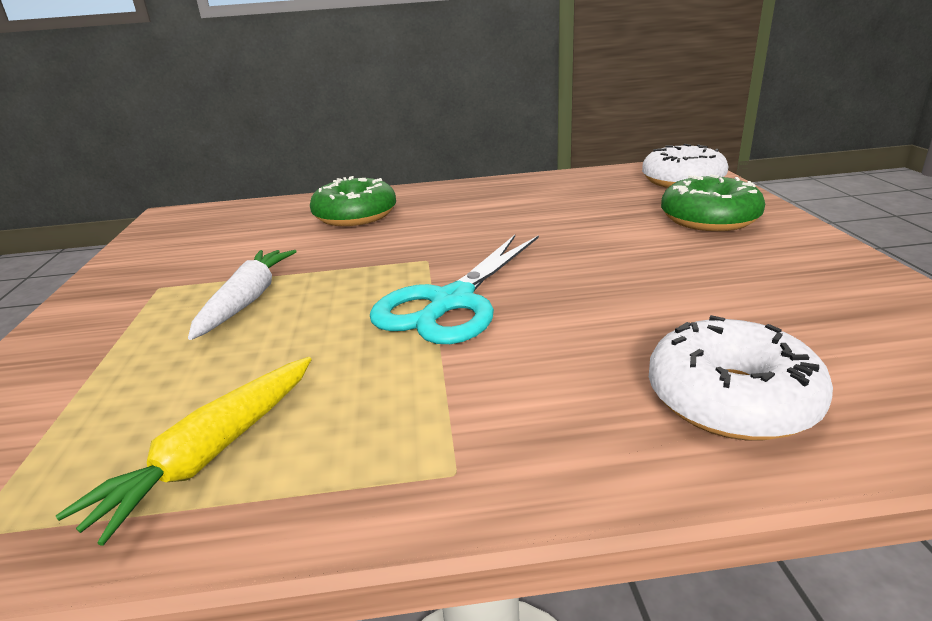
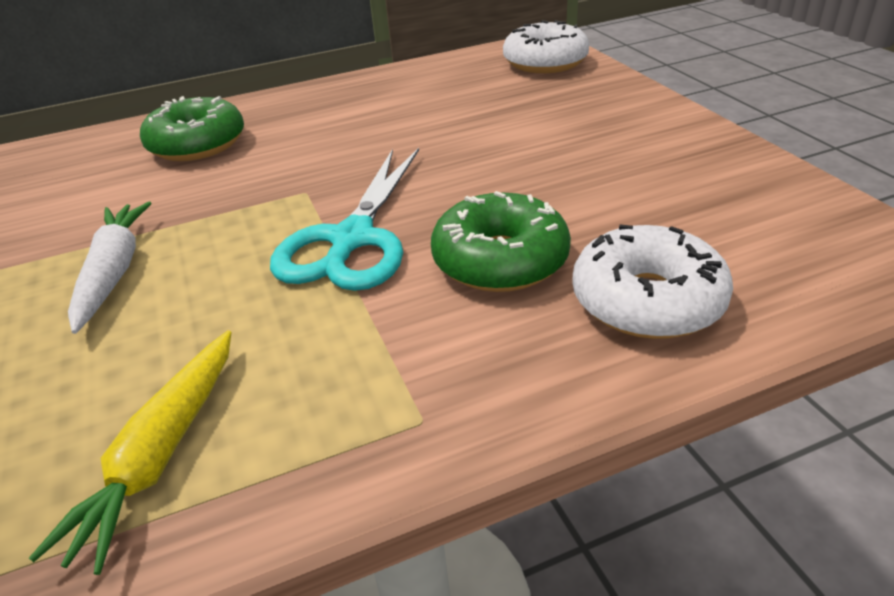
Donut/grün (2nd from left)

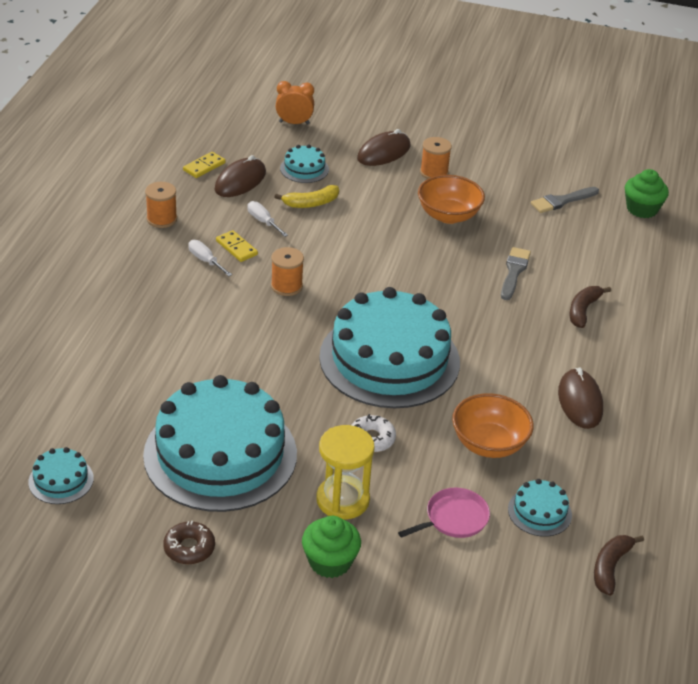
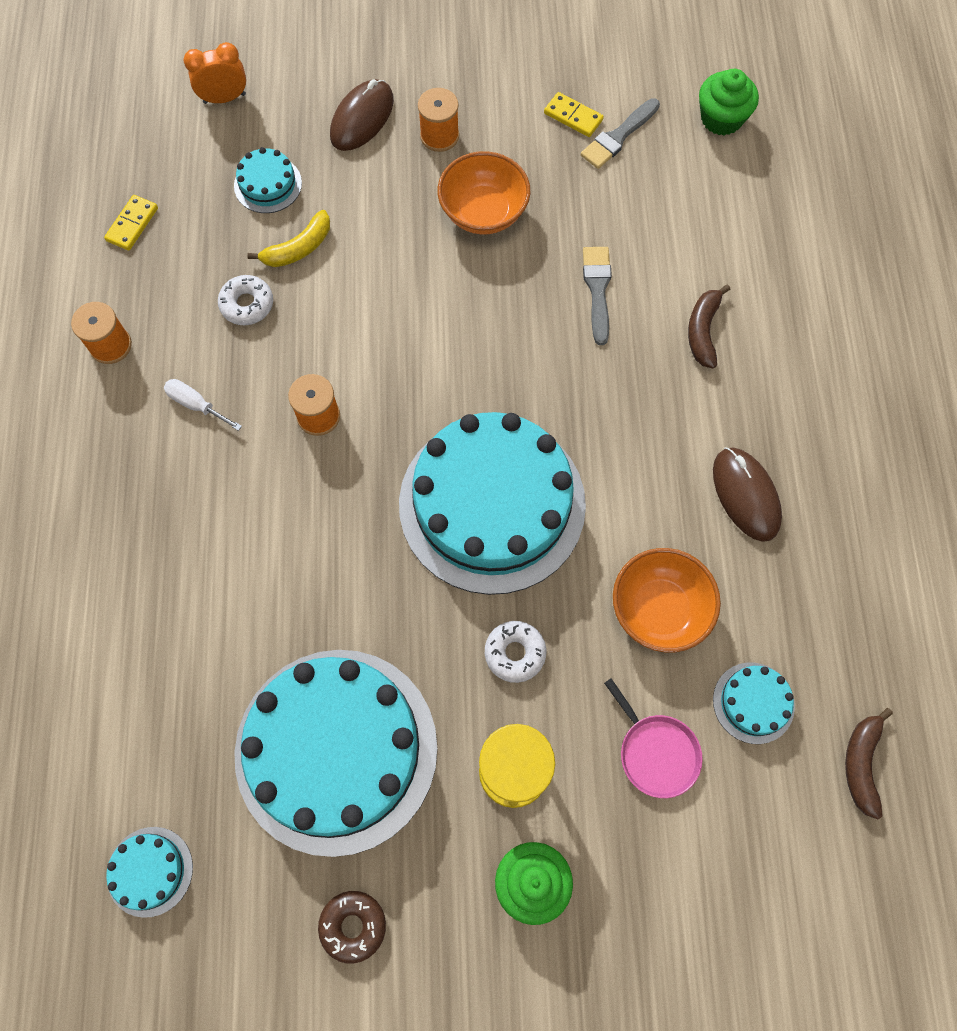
Computermaus/braun (1st from left in the first image)
Donut/weiß (1st from left)
Dominostein/gelb (2nd from left)
Pfanne/rosa

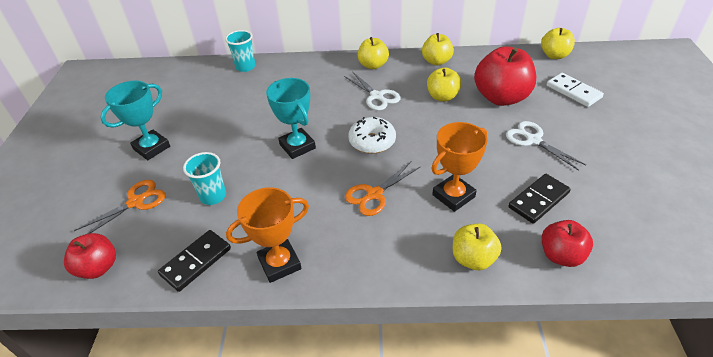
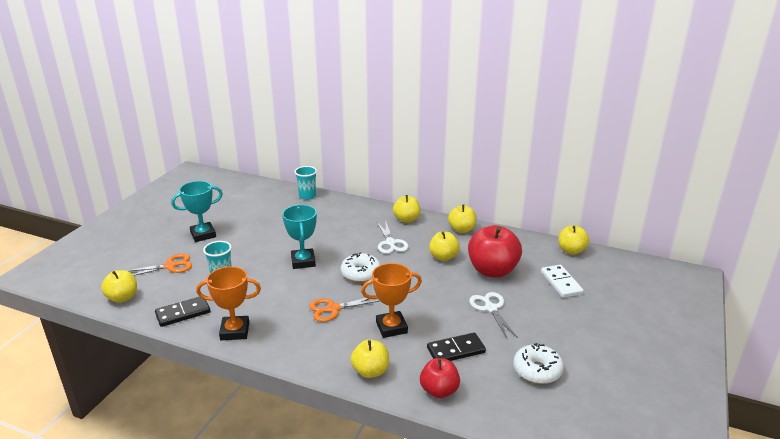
Apfel/gelb (1st from left)
Donut/weiß (2nd from left)

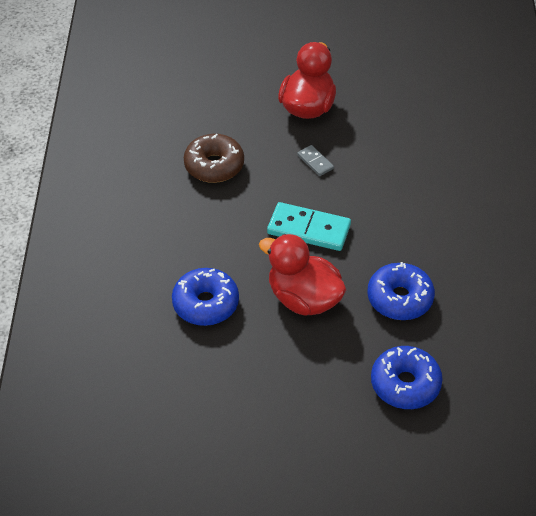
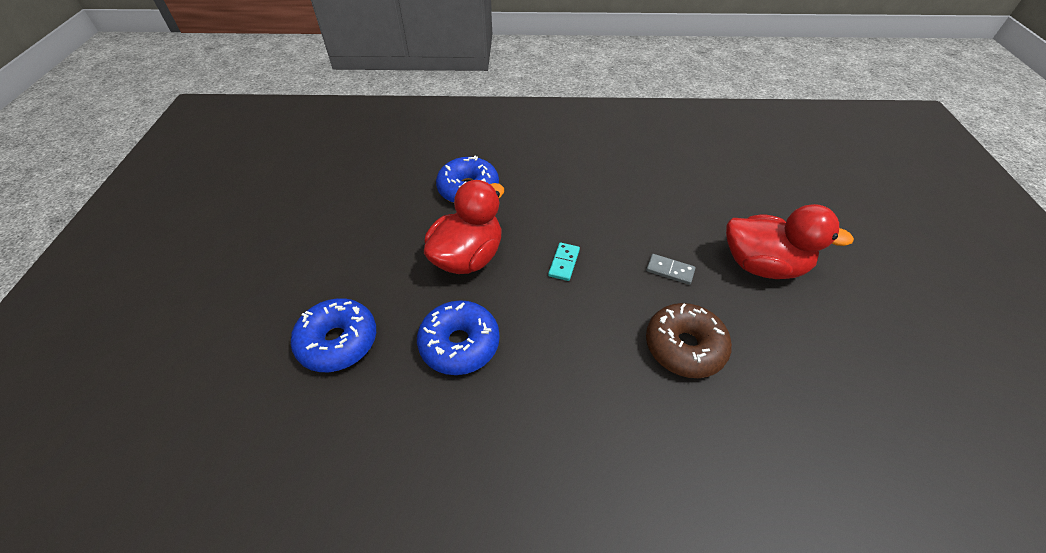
Donut/braun
Dominostein/grau
Dominostein/türkis

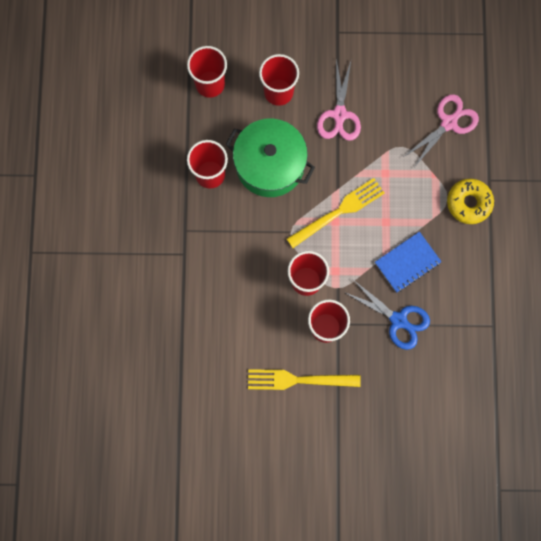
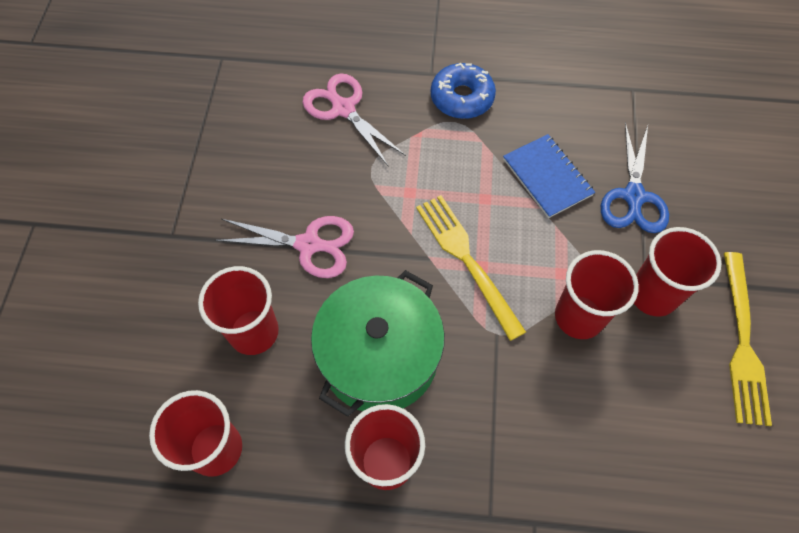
Donut/blau
Schere/blau

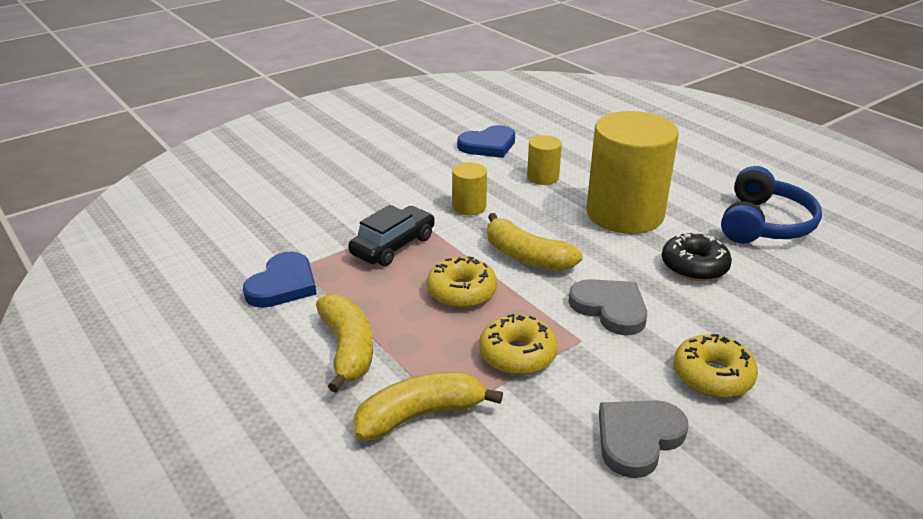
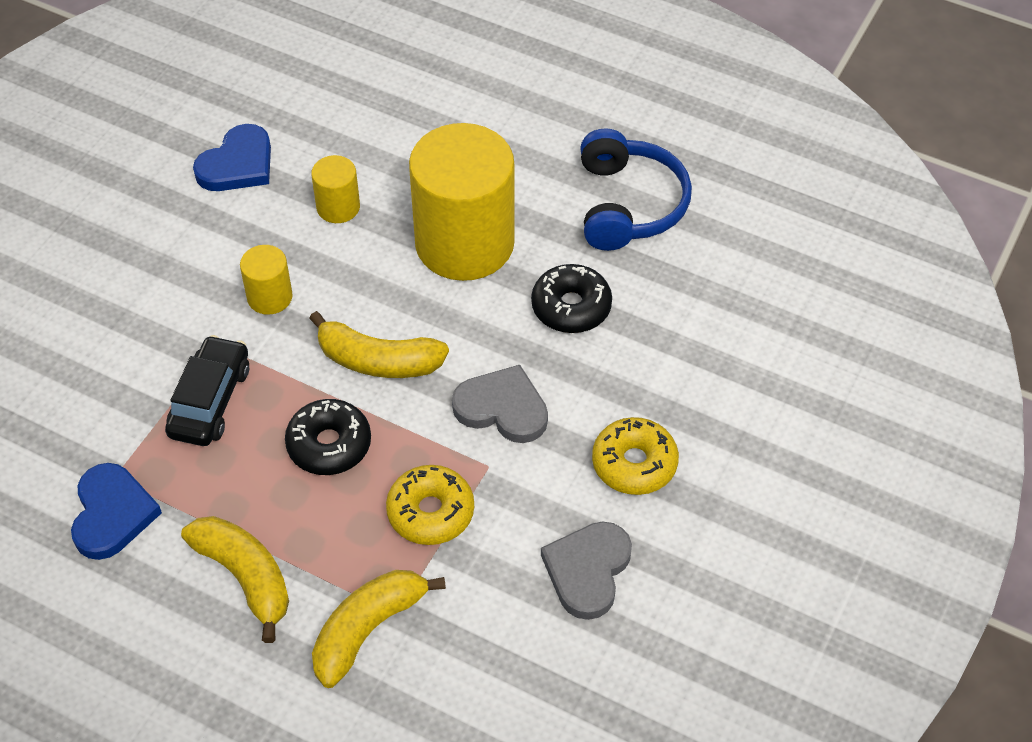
Donut/schwarz (1st from left)

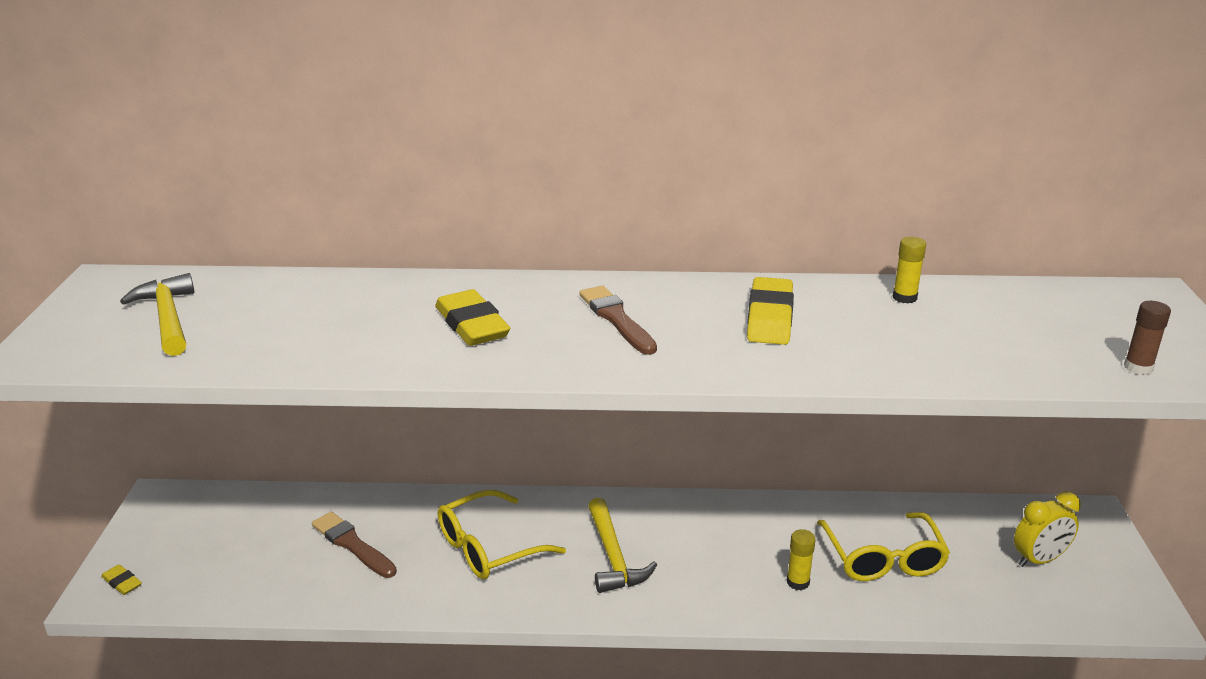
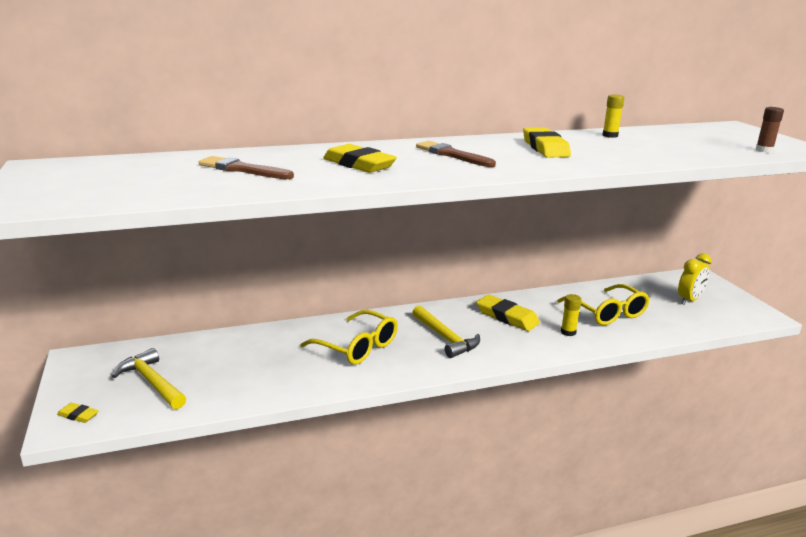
Hammer/gelb (1st from left)
Brille/gelb (1st from left)
Pinsel/braun (1st from left)
Radiergummi/gelb (3rd from left)

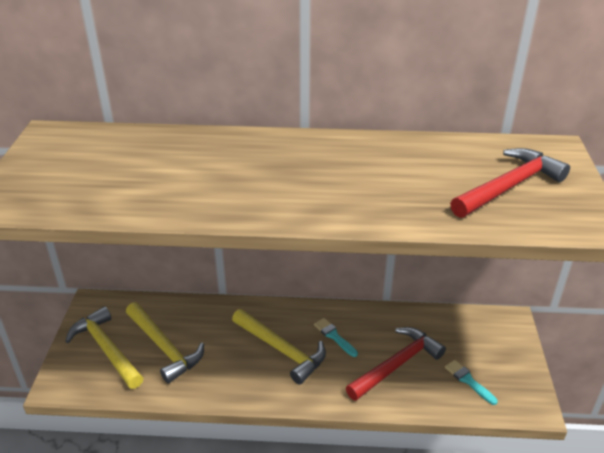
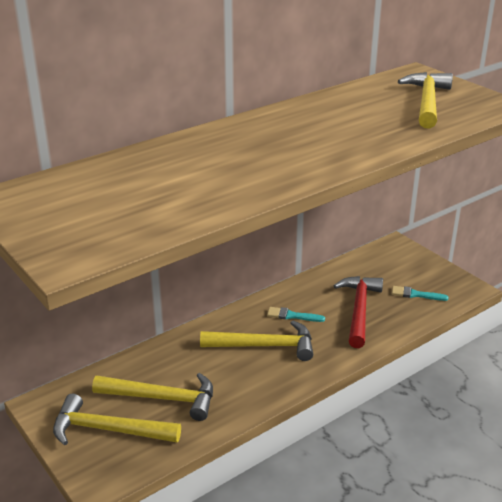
Hammer/gelb (4th from left)

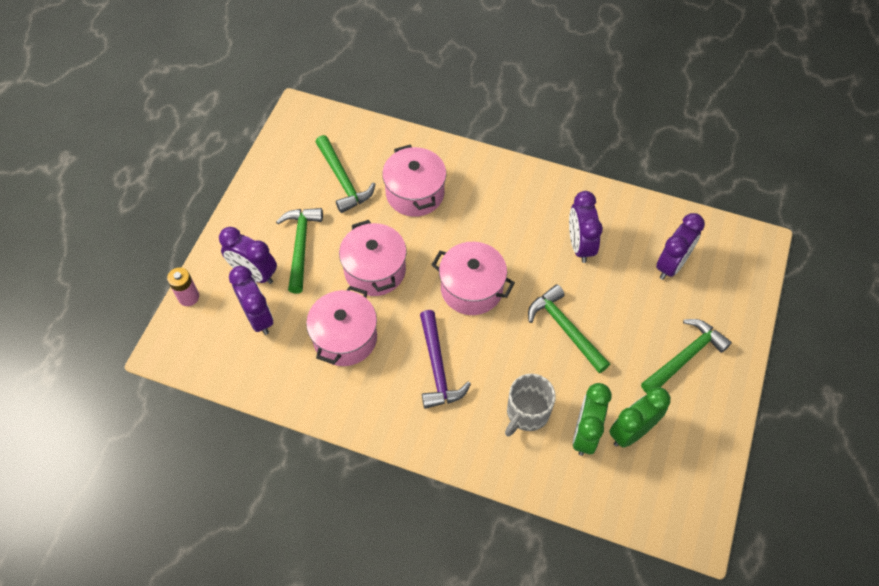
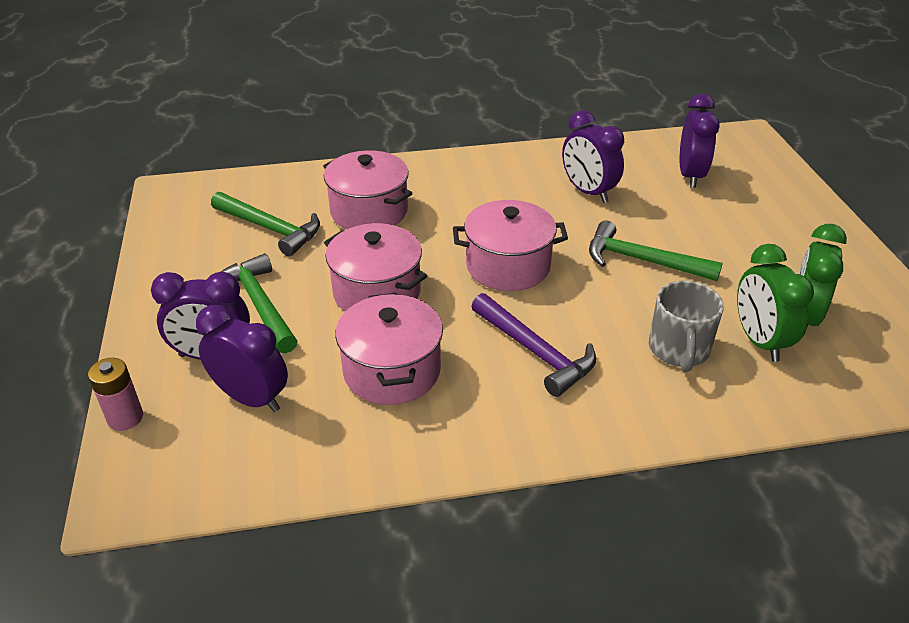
Hammer/grün (4th from left in the first image)

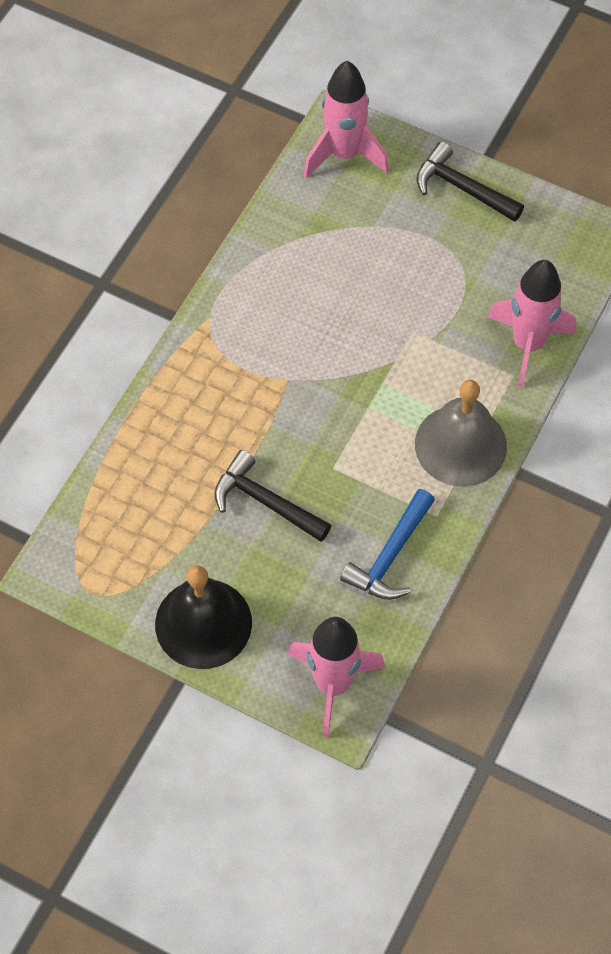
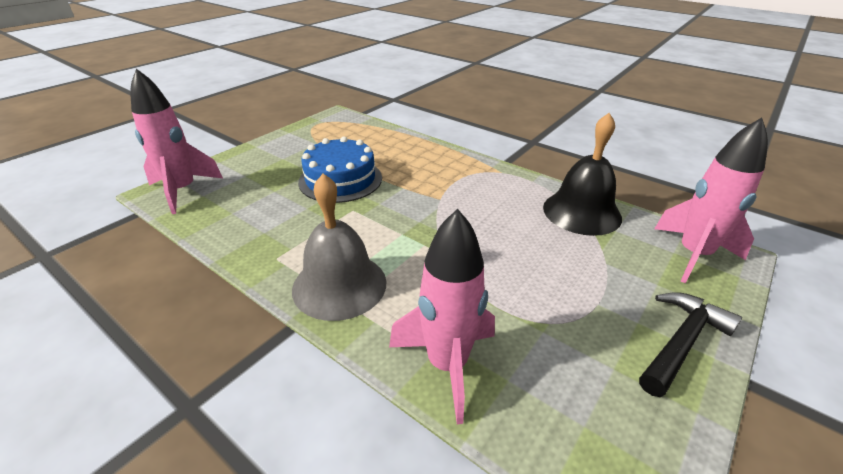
Kuchen/blau
Hammer/blau
Glocke/schwarz

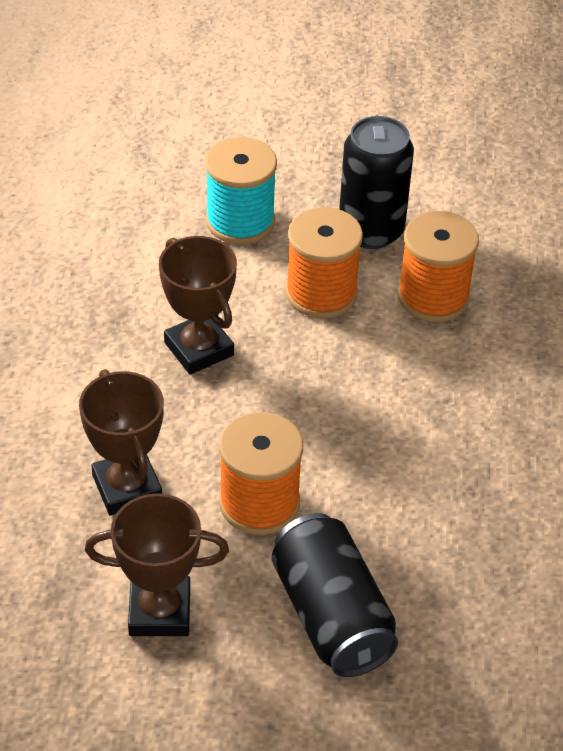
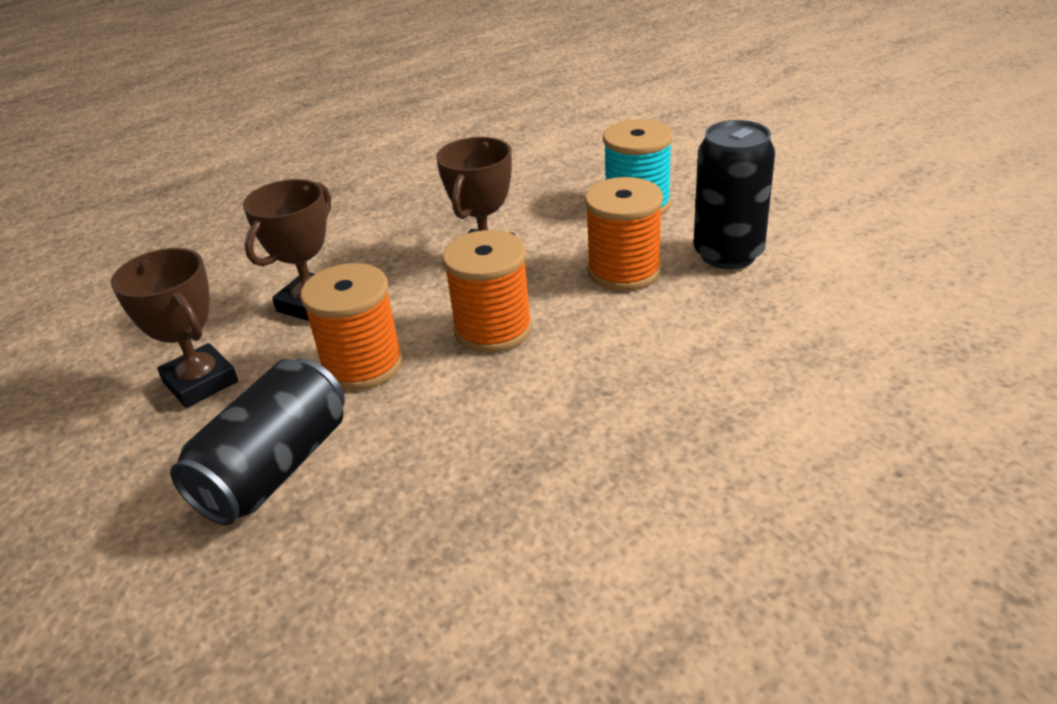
Garnrolle/orange (2nd from left)

